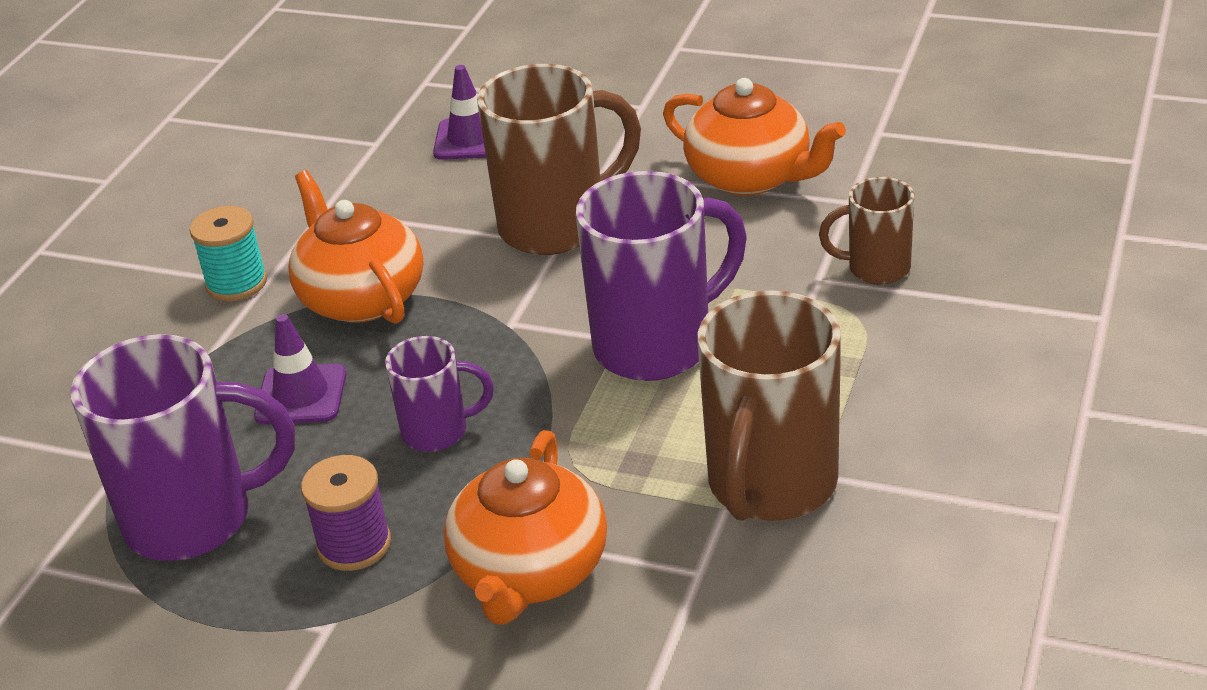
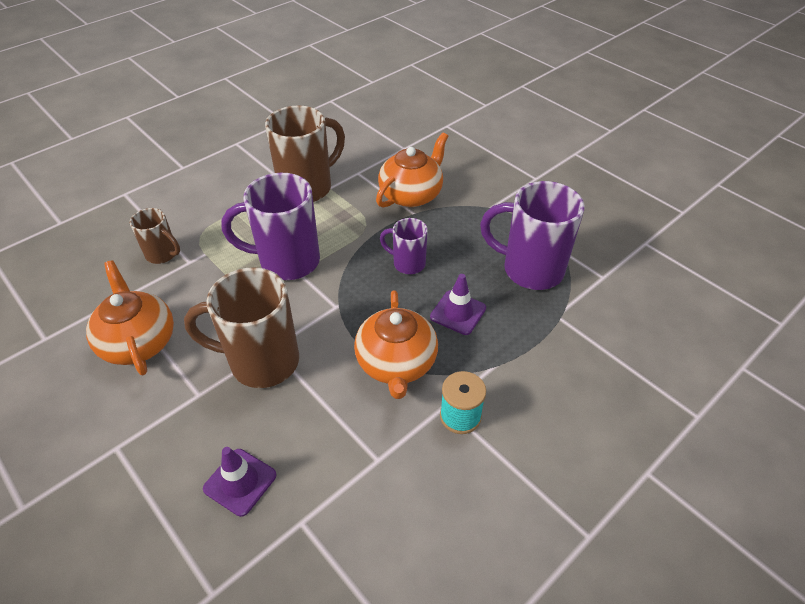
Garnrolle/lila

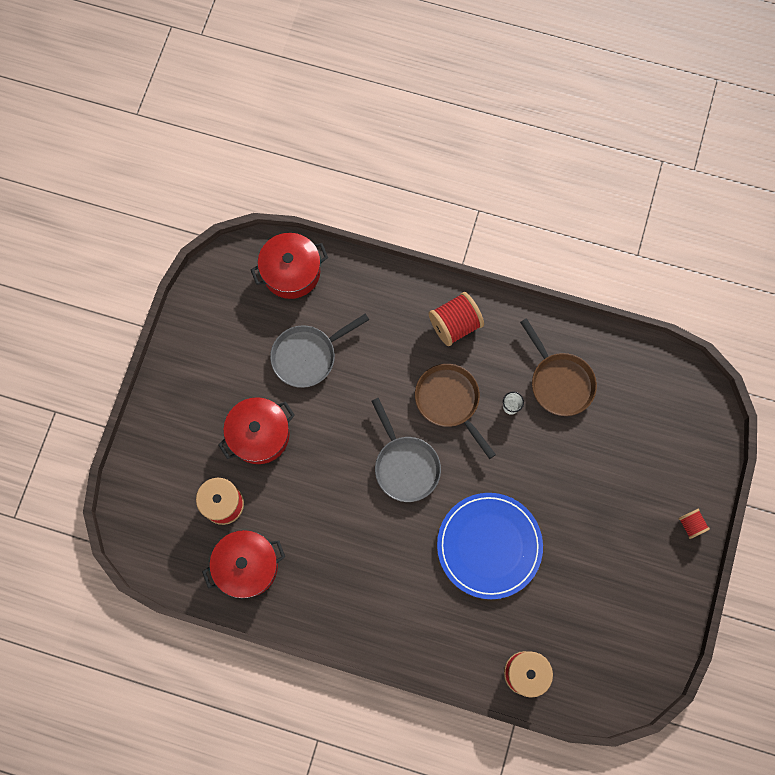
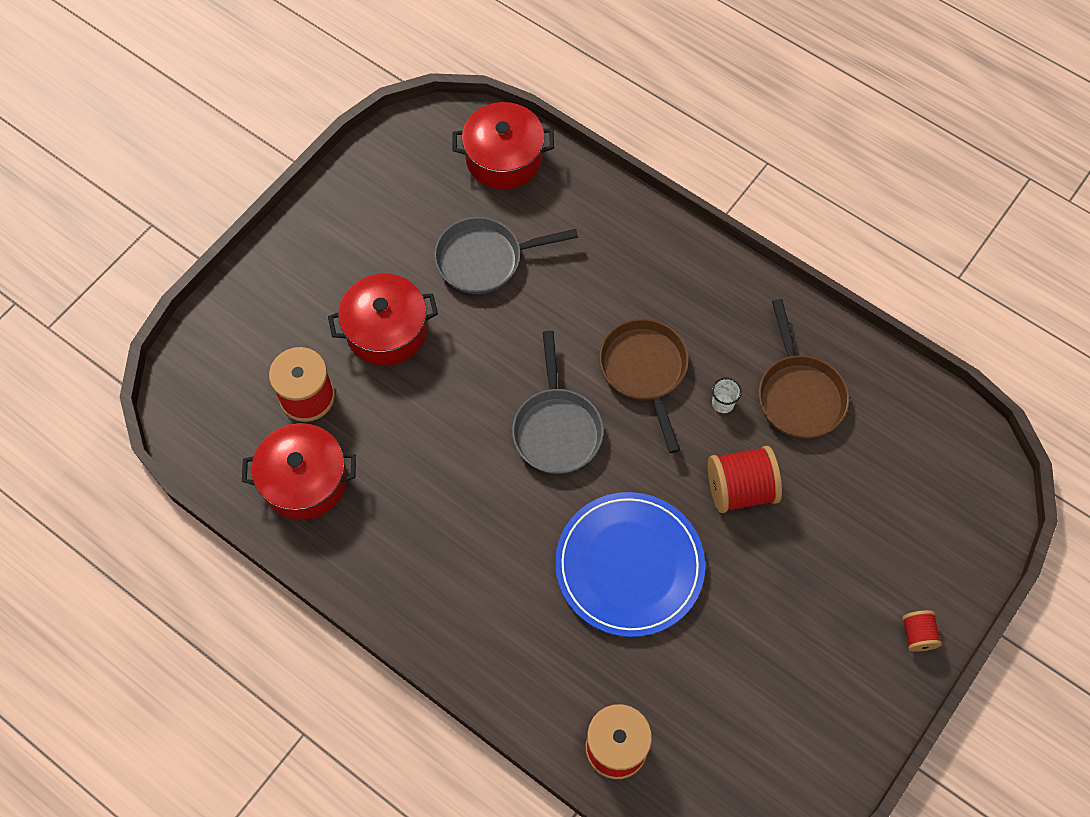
Garnrolle/rot (3rd from left)

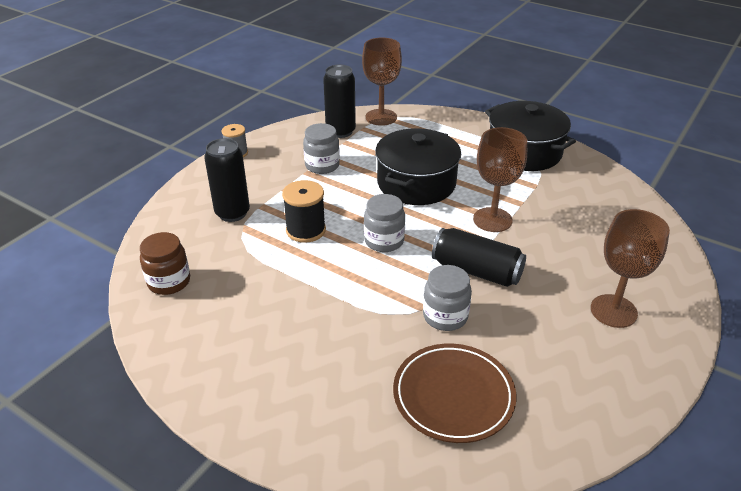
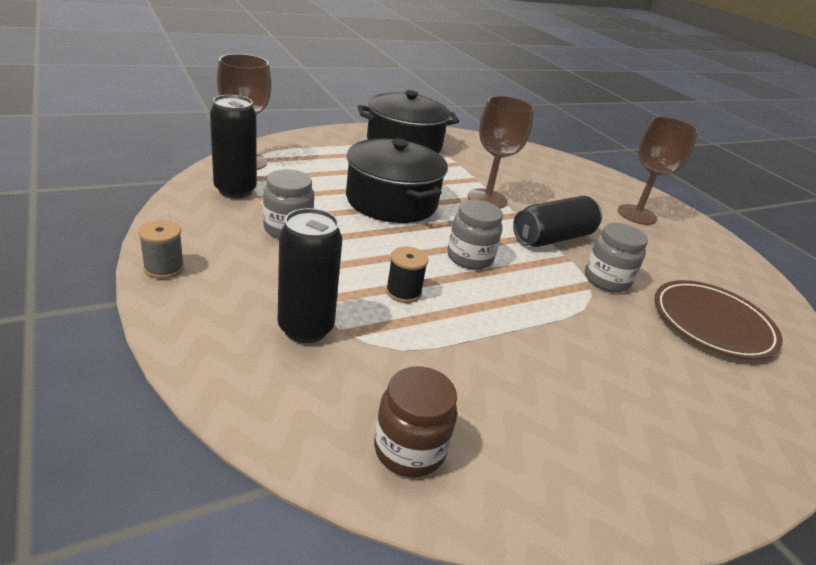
Garnrolle/schwarz

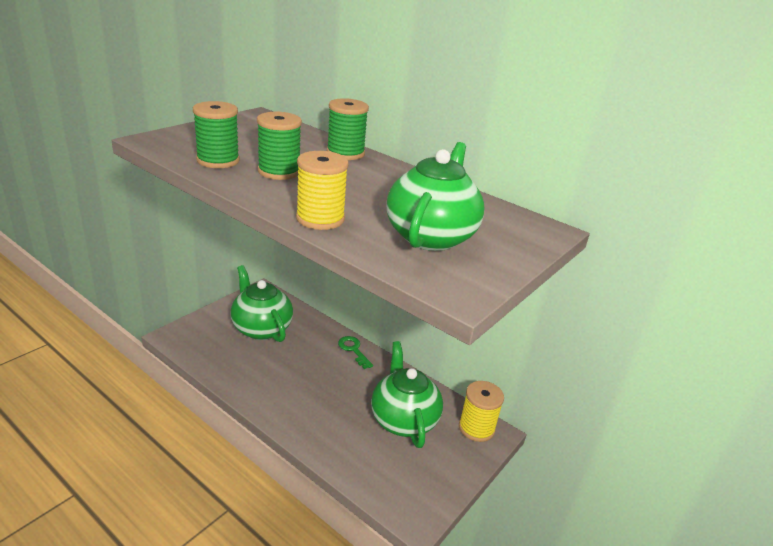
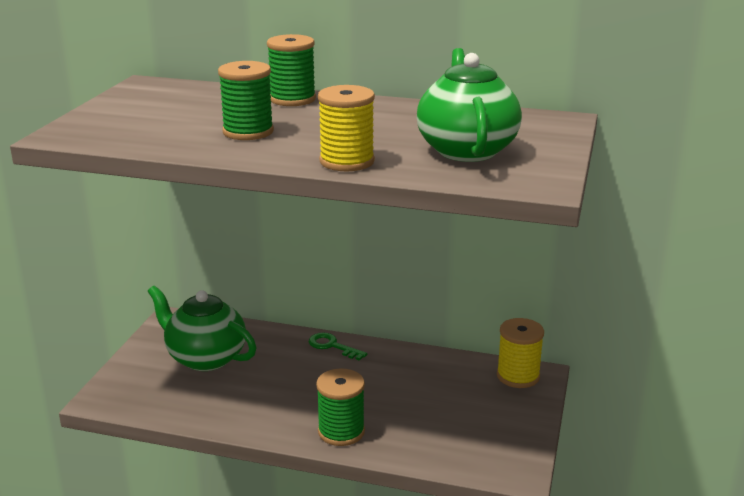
Garnrolle/grün (3rd from left)
Teekanne/grün (2nd from left in the first image)

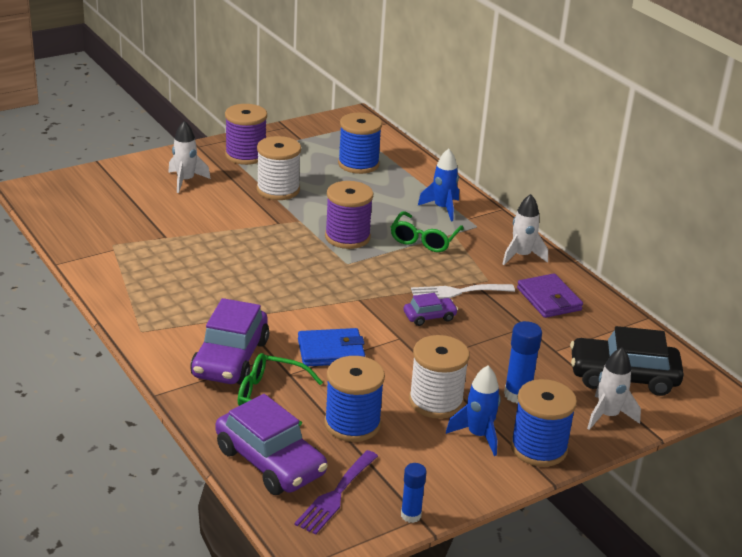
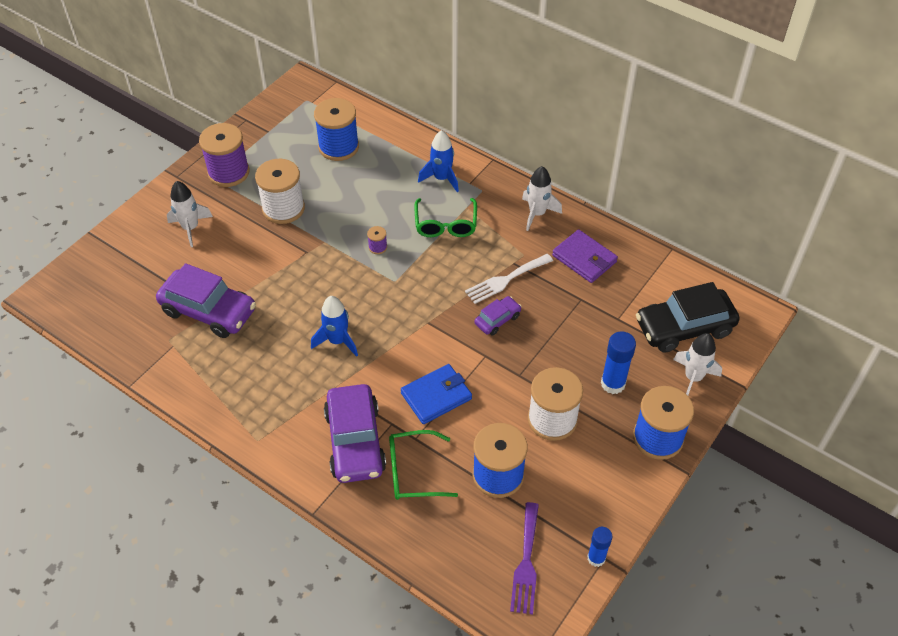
Garnrolle/lila (2nd from left)
Rakete/blau (1st from left)
Auto/lila (1st from left)

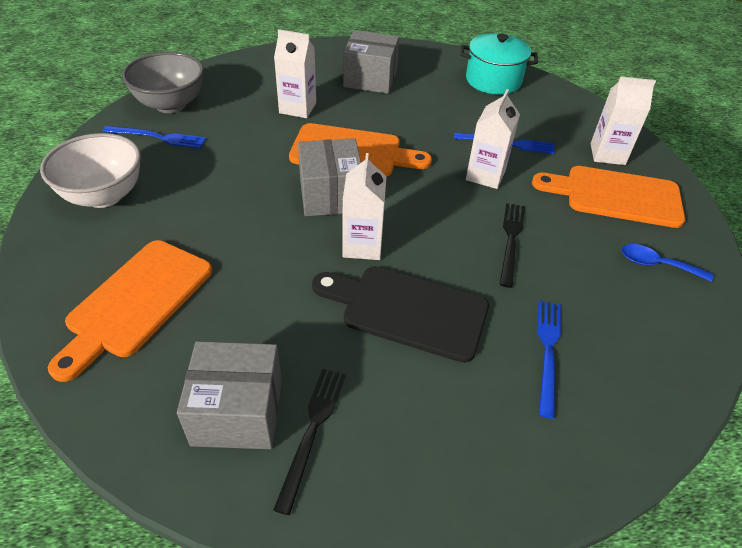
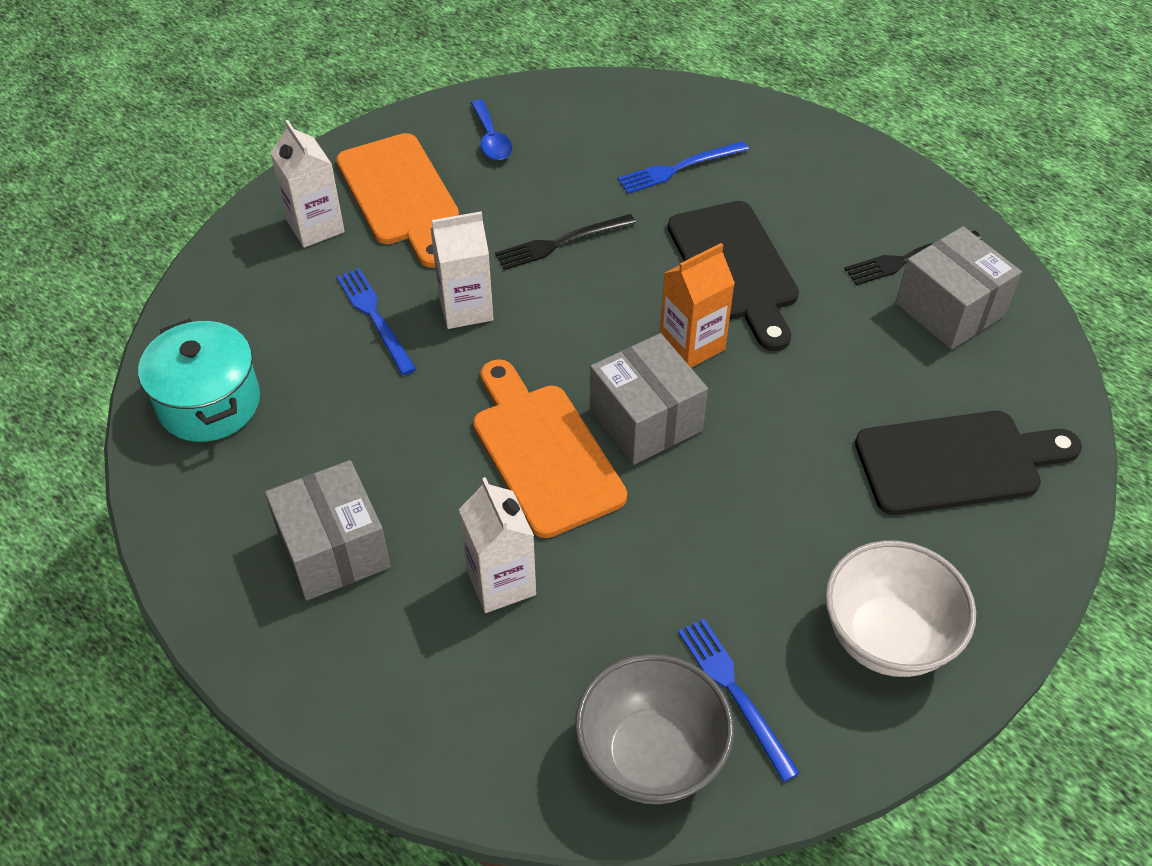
Schachtel/grau (2nd from left)
Getränkekarton/orange
Schneidebrett/schwarz (2nd from left)

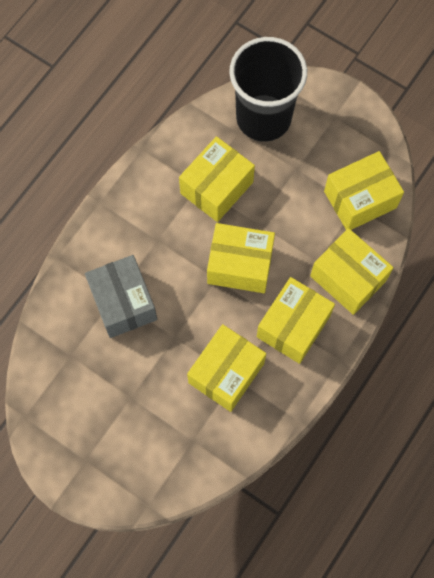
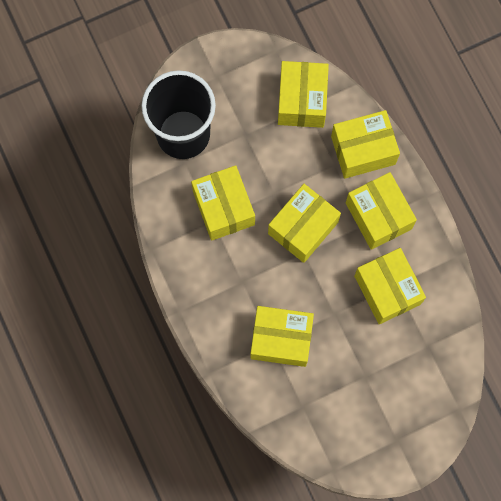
Schachtel/gelb (2nd from left)

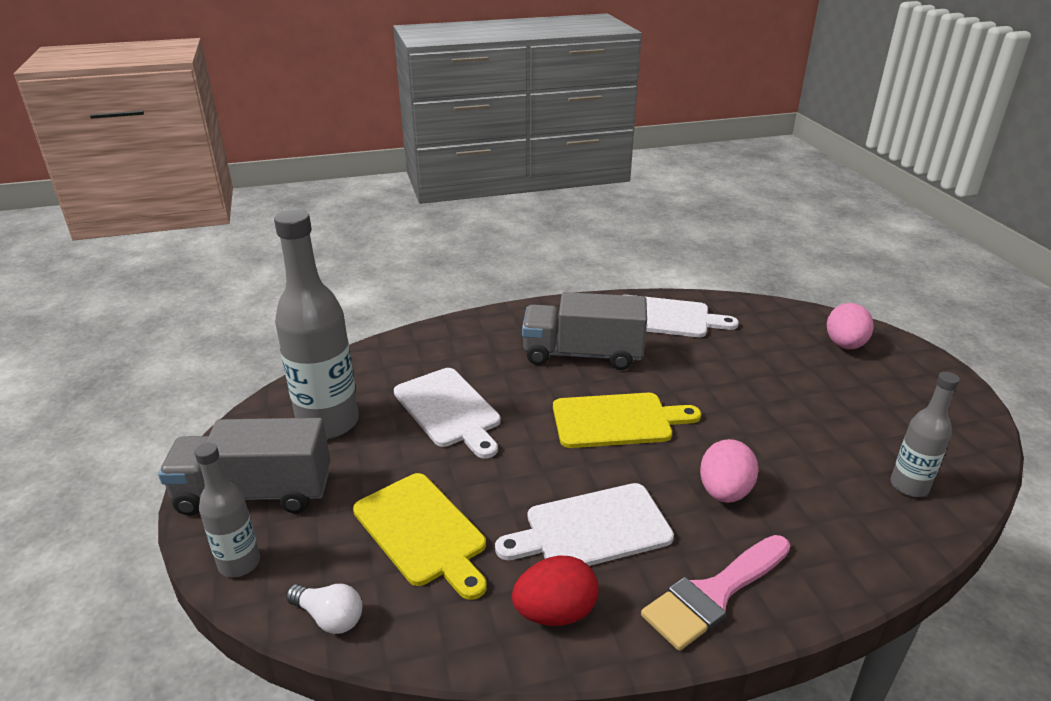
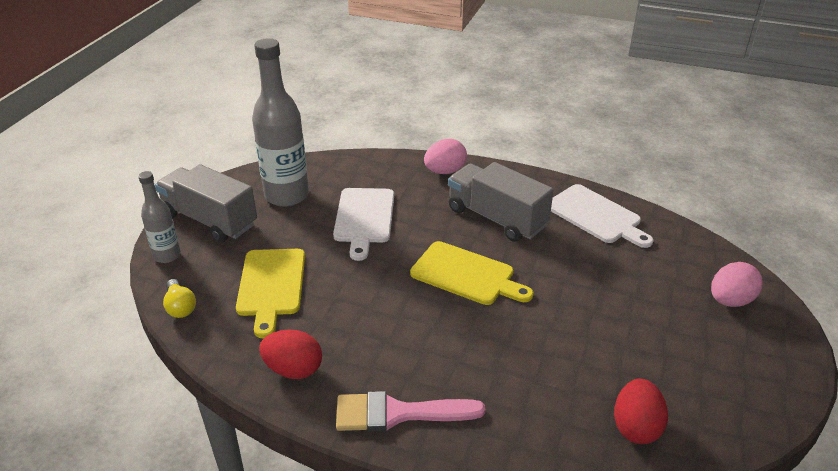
Ei/rot (2nd from left)
Ei/rosa (1st from left)
Schneidebrett/weiß (2nd from left in the first image)
Glühbirne/gelb

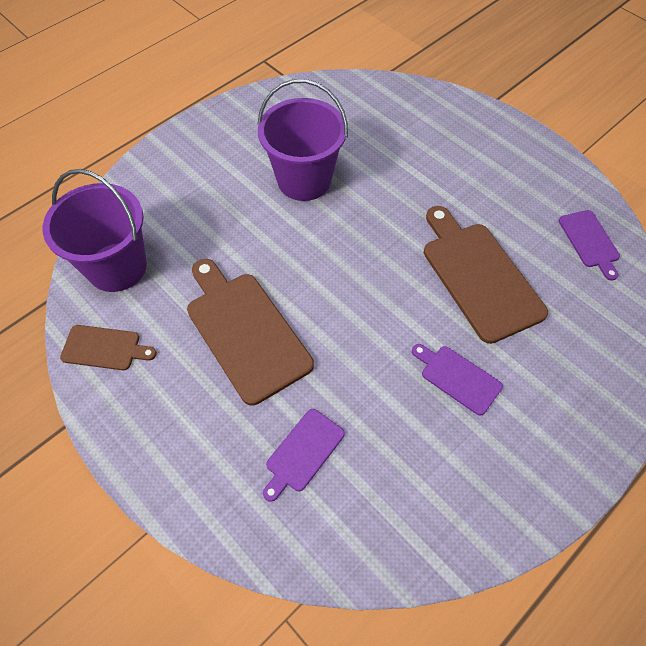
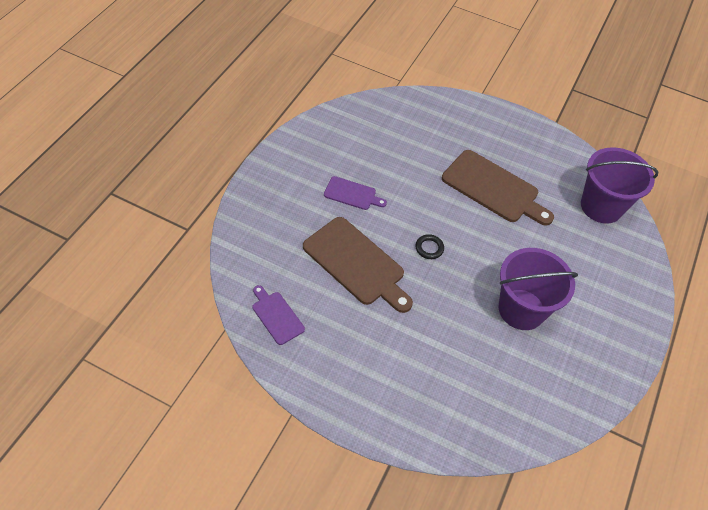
Schneidebrett/braun (1st from left in the first image)
Schneidebrett/lila (1st from left in the first image)
Ring/schwarz

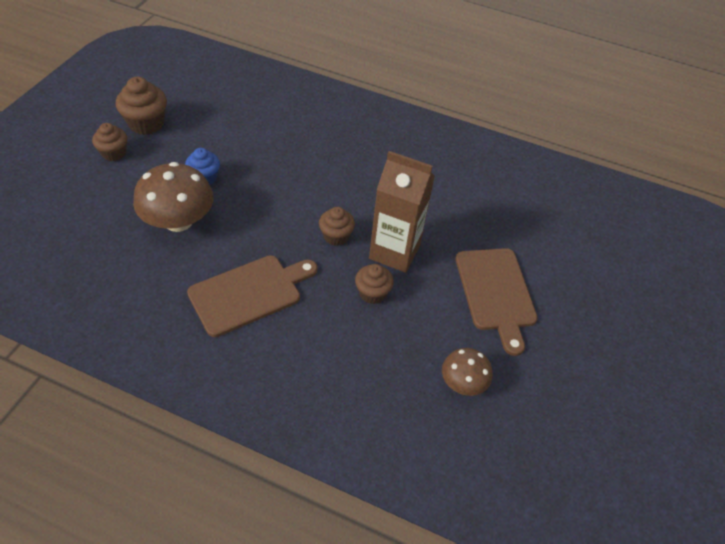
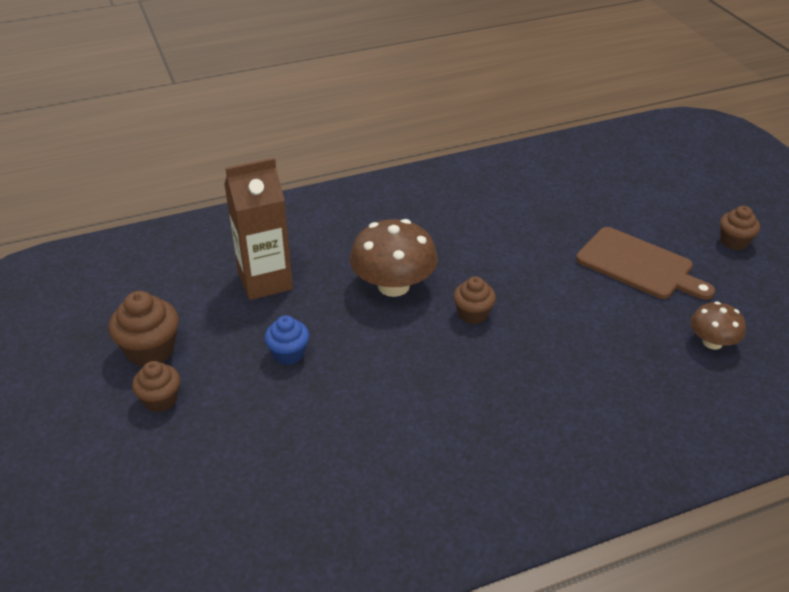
Getränkekarton/braun
Pilz/braun (1st from left)
Schneidebrett/braun (1st from left in the first image)
Muffin/braun (4th from left)

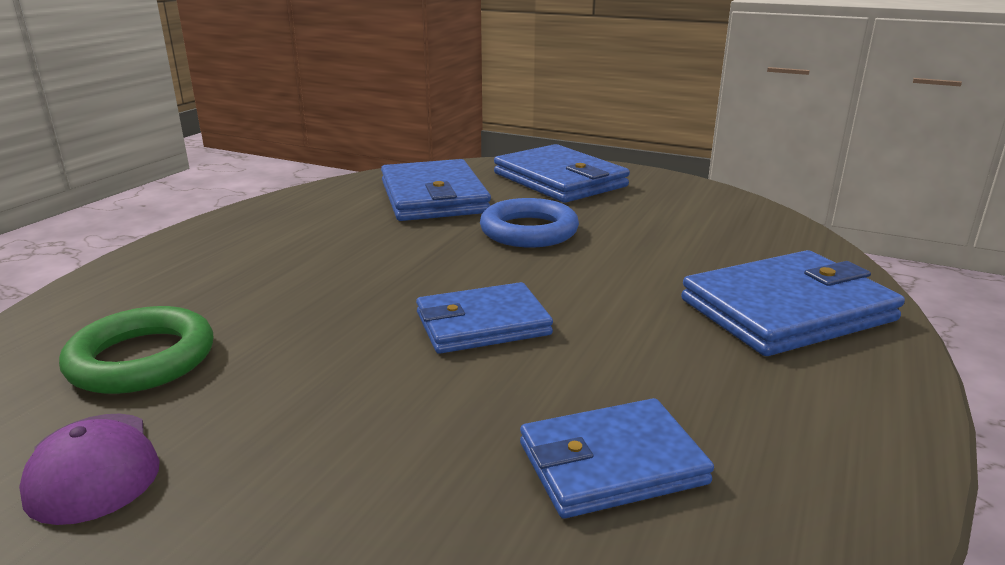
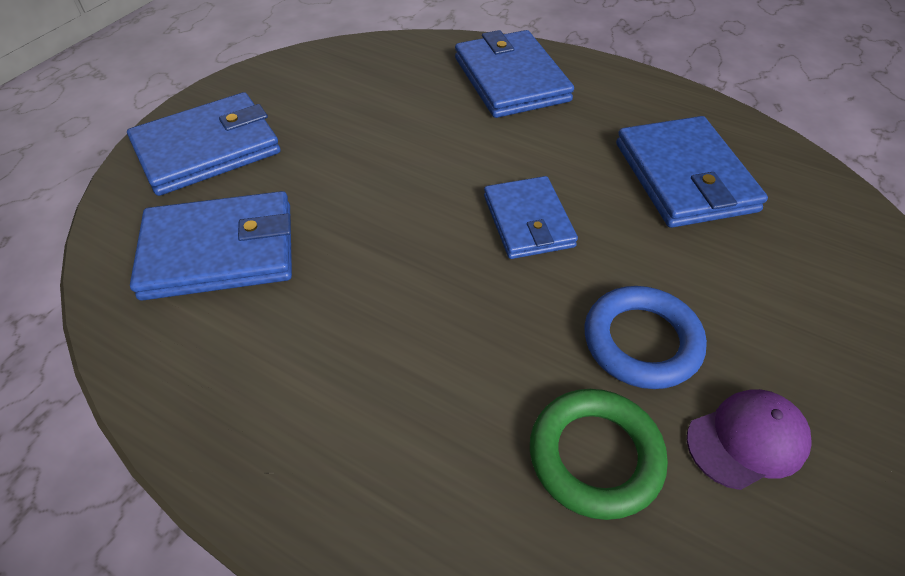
Ring/blau
Geldbörse/blau (5th from left)

